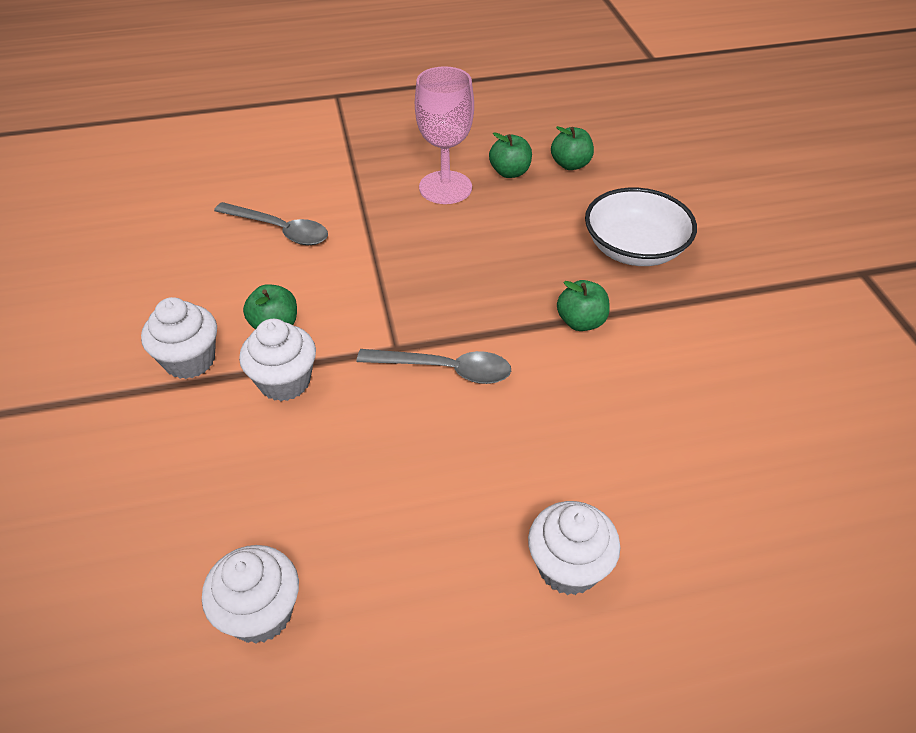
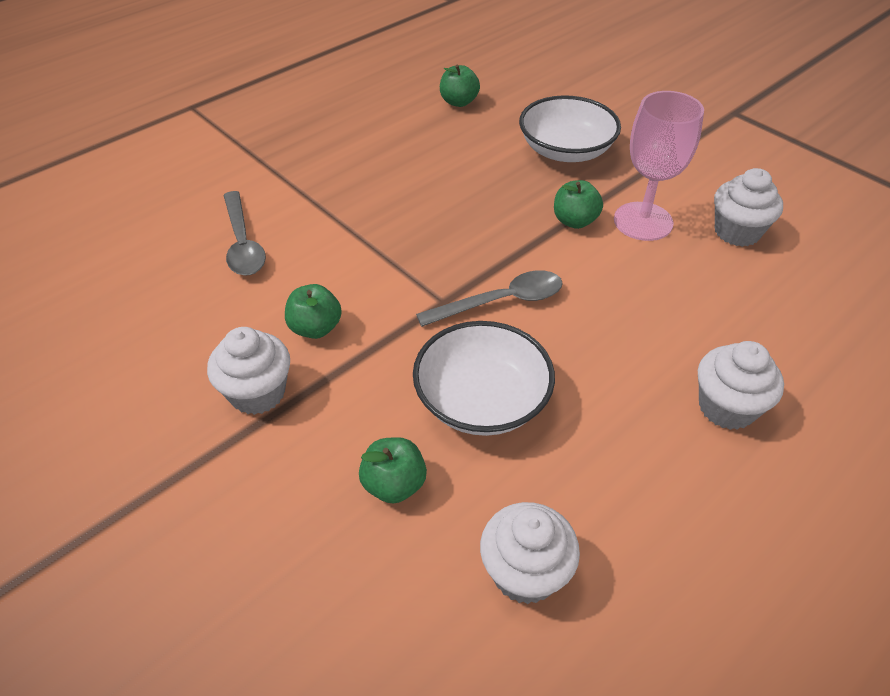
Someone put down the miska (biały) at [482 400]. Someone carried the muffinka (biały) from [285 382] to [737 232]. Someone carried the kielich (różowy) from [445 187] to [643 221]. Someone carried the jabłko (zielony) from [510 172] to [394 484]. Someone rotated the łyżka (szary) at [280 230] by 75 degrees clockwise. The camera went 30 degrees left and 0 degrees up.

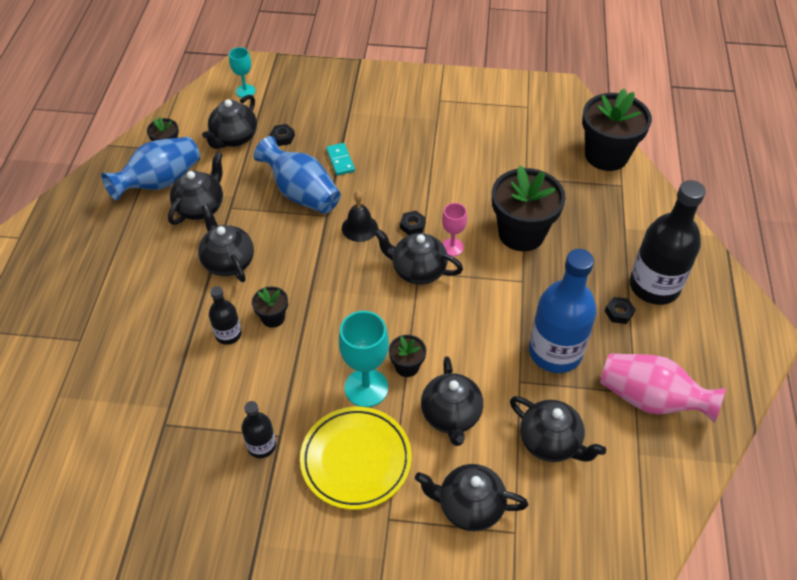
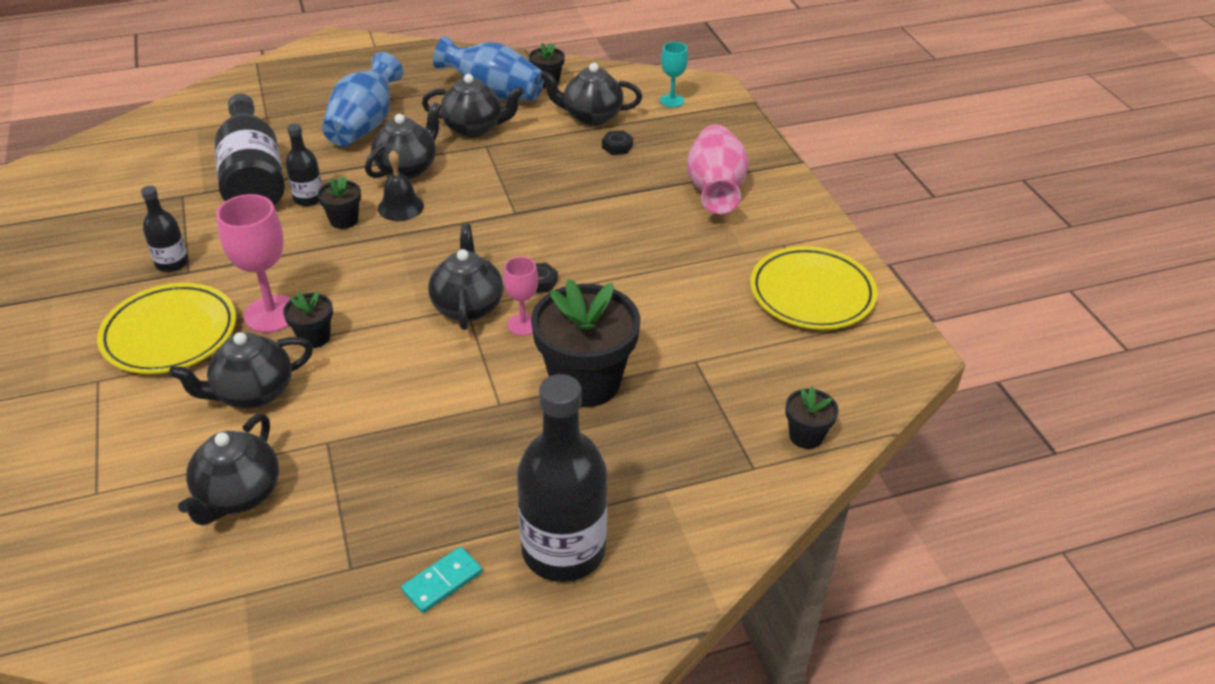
Someone took away the imbryk (czarny) at [469 506]. Someone took away the butelka (niebieski) at [555 352]. Someone took away the nakrętka (czarny) at [619 313]. Someone put down the butelka (czarny) at [253 177]. Someone put down the talerz (żółty) at [812 294]. Someone carried the wazon (niebieski) from [301 193] to [364 125]. Someone carried the kostka domina (turkusowy) from [340 160] to [442 581]. Someone carried the dzwonek (czarny) from [359 228] to [400 207]. Someone carried the wazon (różowy) from [651 399] to [715 190]. Someone repainted the kielich (turkusowy) at [366 388], which became the kielich (różowy) at [271 314]. Someone scaled the doniczka (czarny) at [606 155] by 0.47. The camera went 65 degrees right and 10 degrees down.

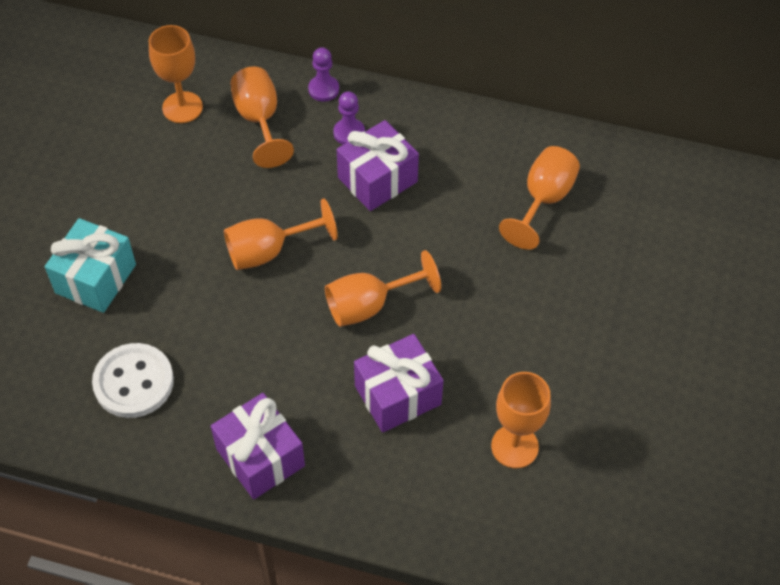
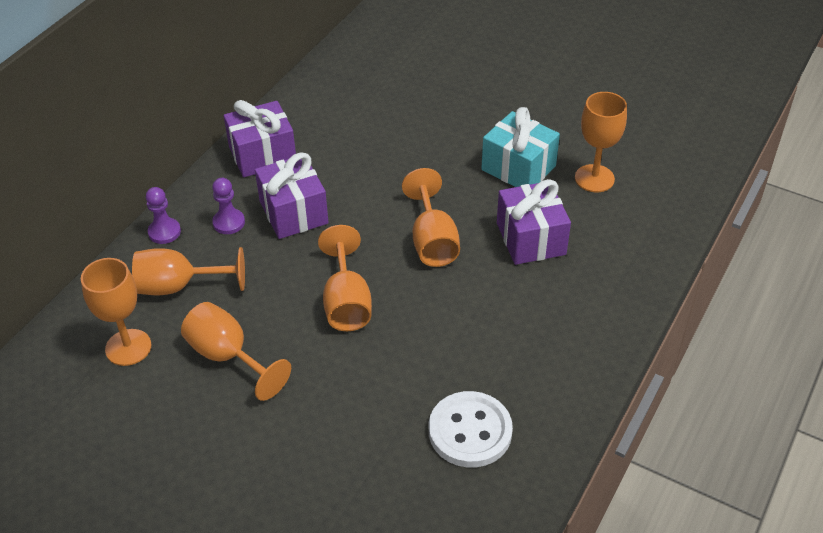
Someone carried the prezent (turkusowy) from [96 279] to [518 168]. Someone carried the prezent (fioletowy) from [260 457] to [262 155]. Someone carried the kielich (pomarańczowy) from [543 200] to [228 356]. The camera went 75 degrees left and 10 degrees down.

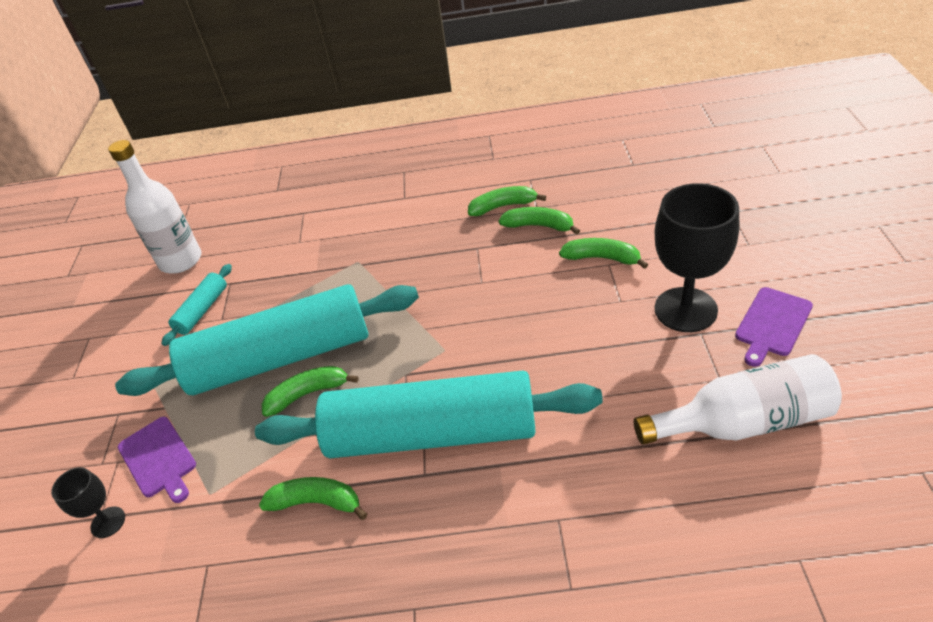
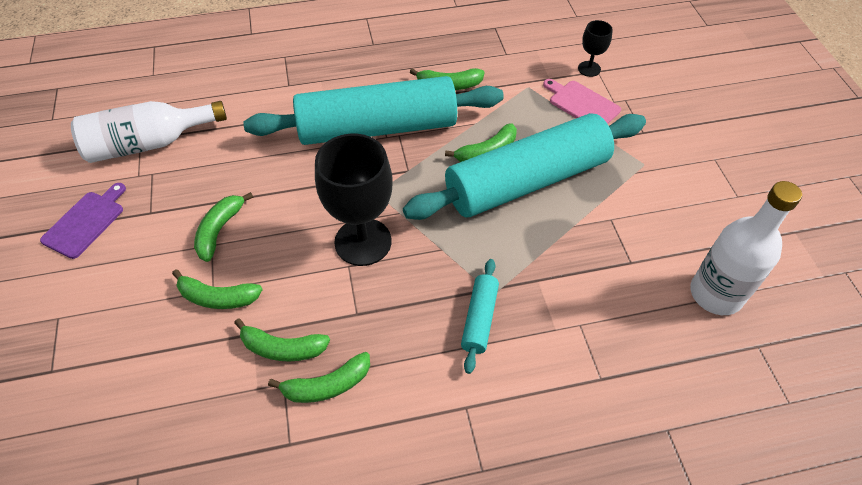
Someone put down the banan (zielony) at [219 230]. Someone carried the wałek do ciasta (turkusowy) from [202 310] to [479 319]. Someone carried the kielich (czarny) from [685 310] to [363 242]. Someone repainted the deska do krojenia (fioletowy) at [158 459], which became the deska do krojenia (różowy) at [582 104]. The camera went 165 degrees right and 10 degrees up.

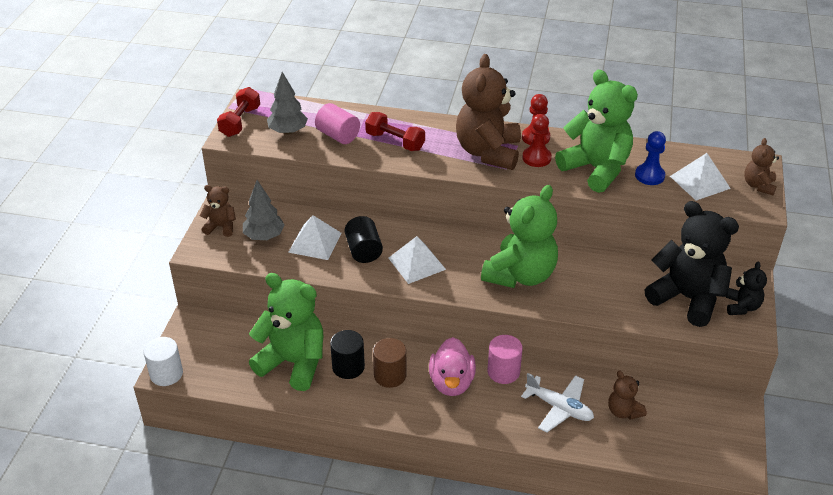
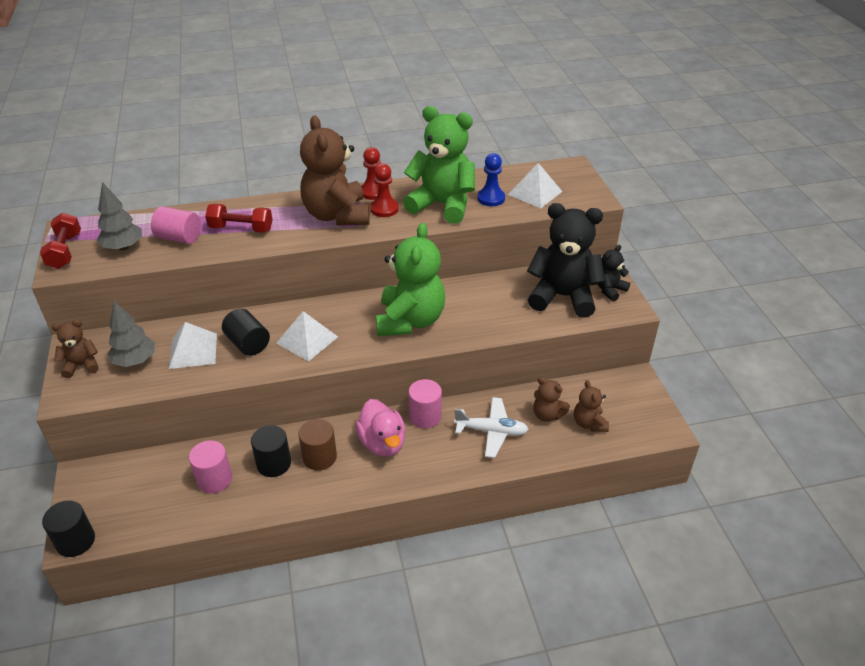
Someone carried the miś (brązowy) from [758 185] to [589 423]. Someone swapped the miś (zielony) at [293 363] for the walec (różowy) at [214 479]. Someone repainted the walec (biały) at [166 374], which became the walec (czarny) at [75 541]. Someone rotated the miś (czarny) at [742 307] by 120 degrees counterclockwise. The camera went 25 degrees left and 0 degrees up.

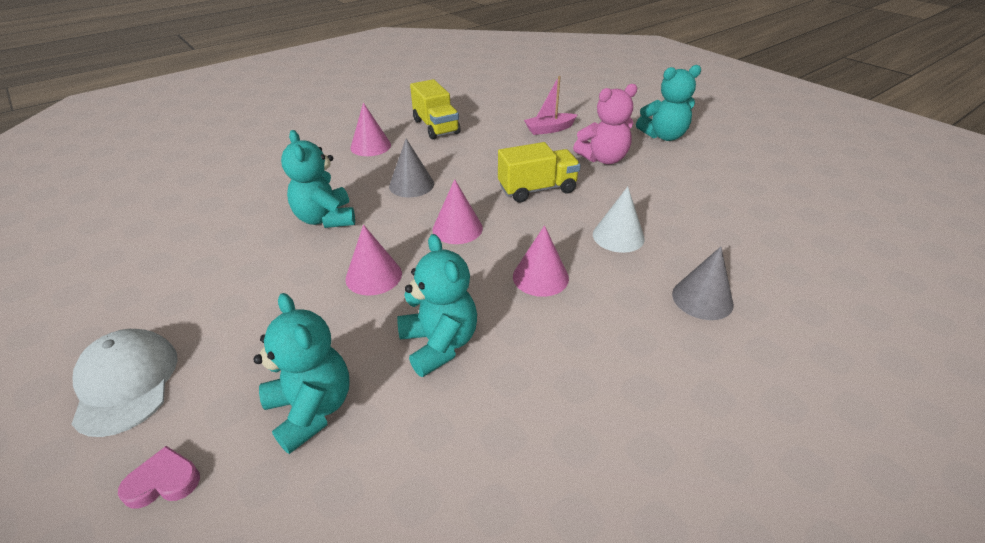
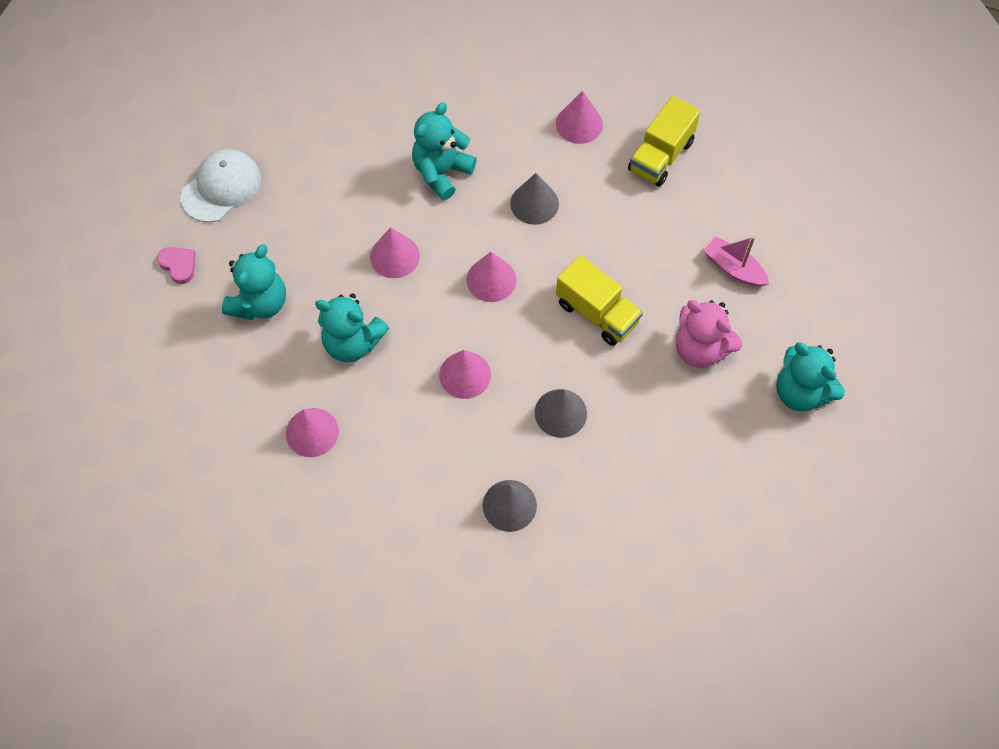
Someone put down the stożek (różowy) at [312 432]. Someone repainted the stożek (biały) at [618 236], which became the stożek (szary) at [560 413]. Someone rotated the miś (turkusowy) at [439 344] by 75 degrees clockwise. The camera went 60 degrees right and 25 degrees up.

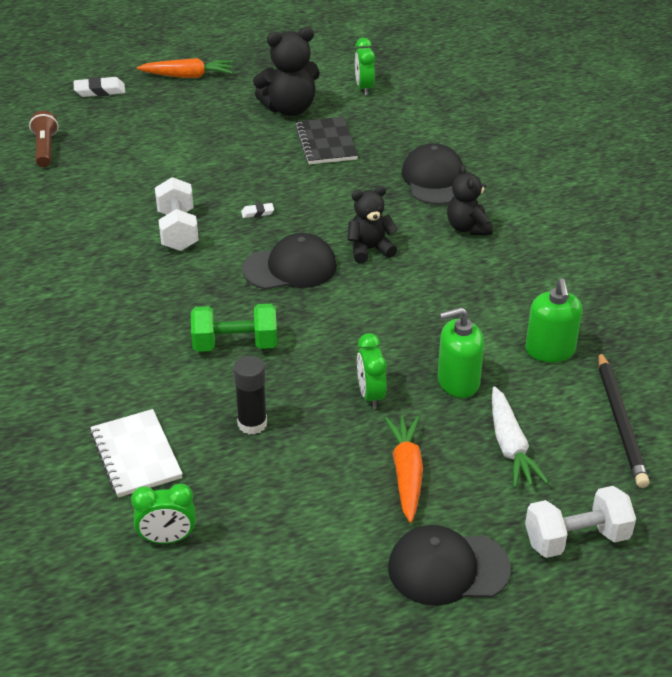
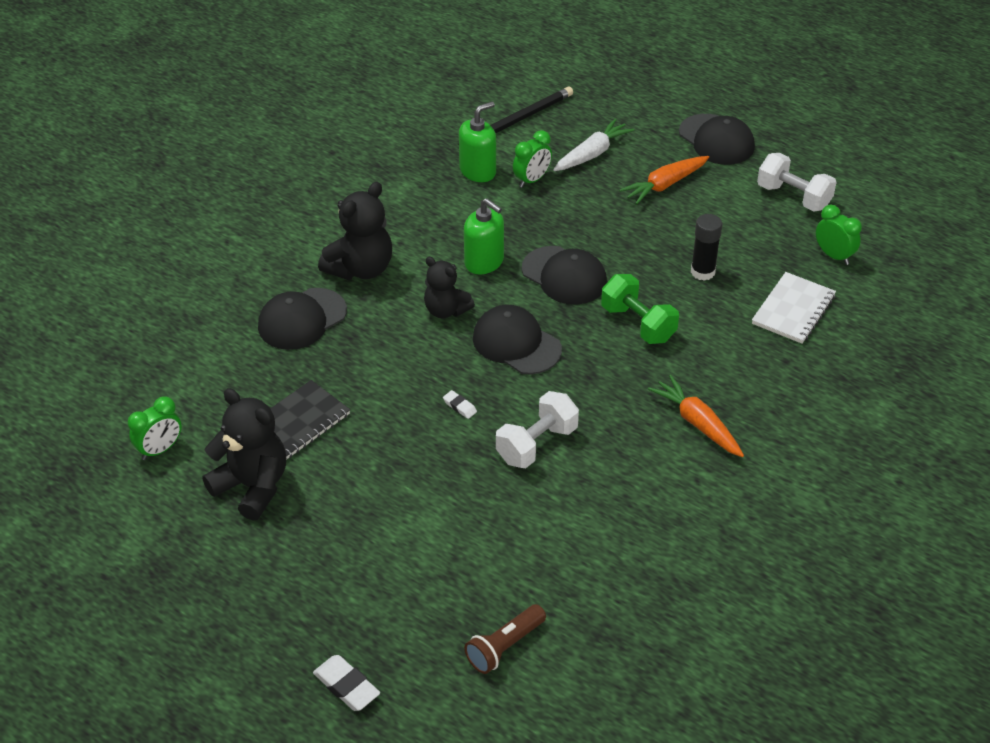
Someone put down the czapka (czarny) at [564 276]. Someone carried the marchewka (pomarańczowy) from [188 76] to [697 423]. Someone carried the budzik (zielony) from [370 395] to [532 180]. Someone carried the dozownik mydła (zielony) from [458 382] to [484 262]. Someone carried the hantel (biały) from [576 539] to [793 197]. Someone scaled the miś (czarny) at [468 228] by 1.53. The camera went 125 degrees left and 5 degrees up.

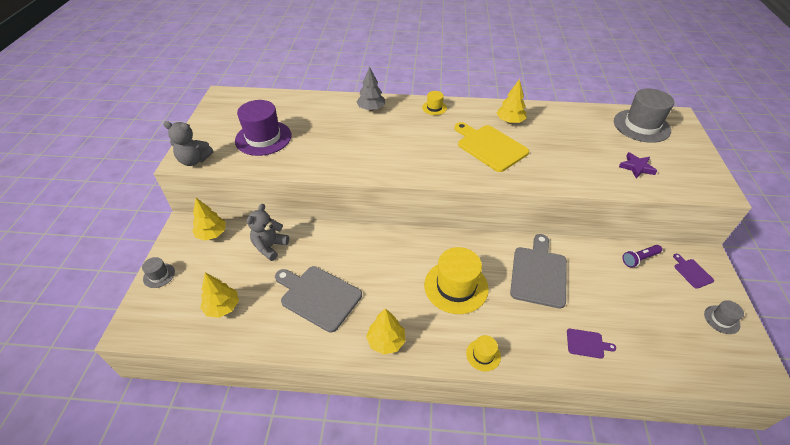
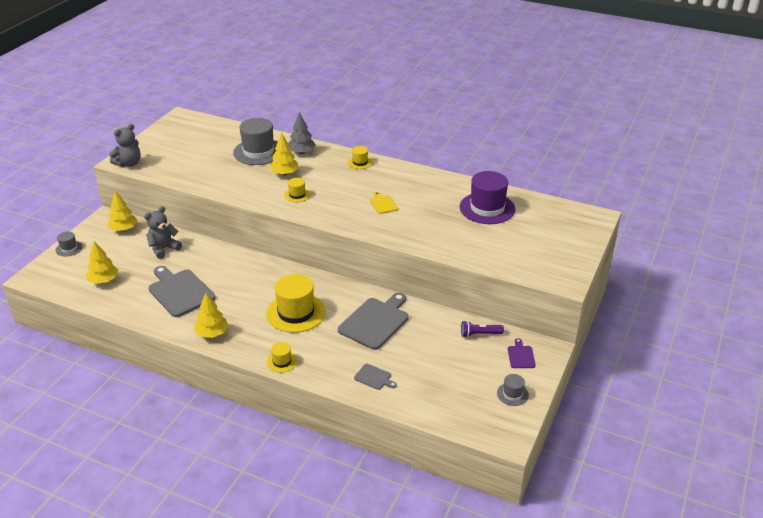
Someone took away the gwiazda (fioletowy) at [636 167]. Someone put down the kapelusz (żółty) at [297 195]. Someone carried the kapelusz (fioletowy) from [263 138] to [487 208]. Someone carried the drzewko (żółty) from [510 121] to [284 173]. Someone carried the kapelusz (szary) from [641 126] to [258 152]. Someone repainted the deska do krojenia (fioletowy) at [587 343], which became the deska do krojenia (szary) at [374 377]. Someone rotated the miś (szary) at [194 160] by 75 degrees counterclockwise. Someone scaled the deska do krojenia (żółty) at [490 147] by 0.47. The camera went 20 degrees right and 10 degrees down.

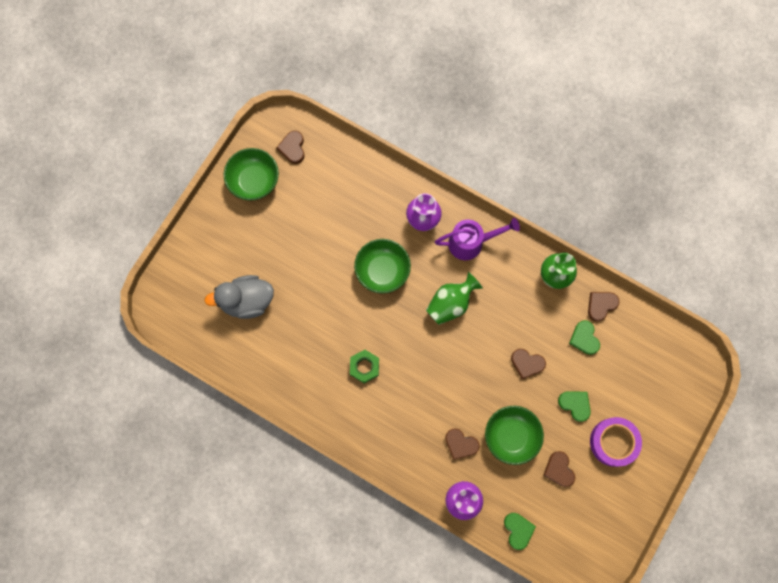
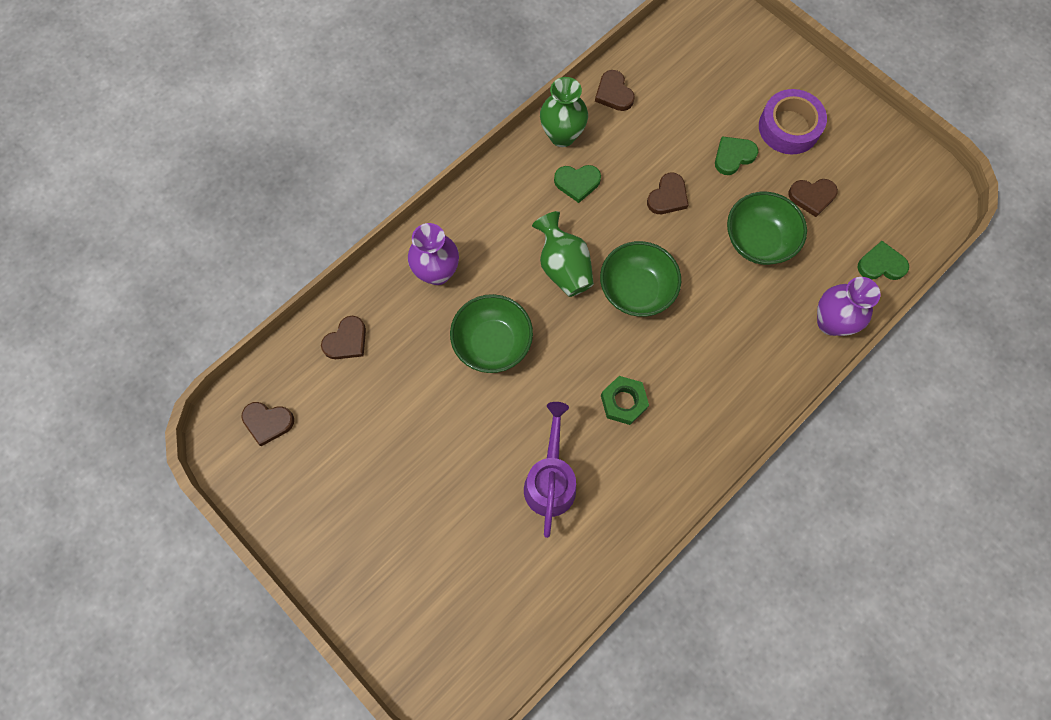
Someone took away the kaczka (szary) at [247 301]. Someone carried the miska (zielony) from [254 181] to [636 290]. Someone carried the konewka (fioletowy) from [471 242] to [550 480]. Someone carried the serce (brązowy) from [460 444] to [346 341]. Someone carried the serce (zielony) from [584 338] to [577 183]. The camera went 75 degrees left and 5 degrees down.

